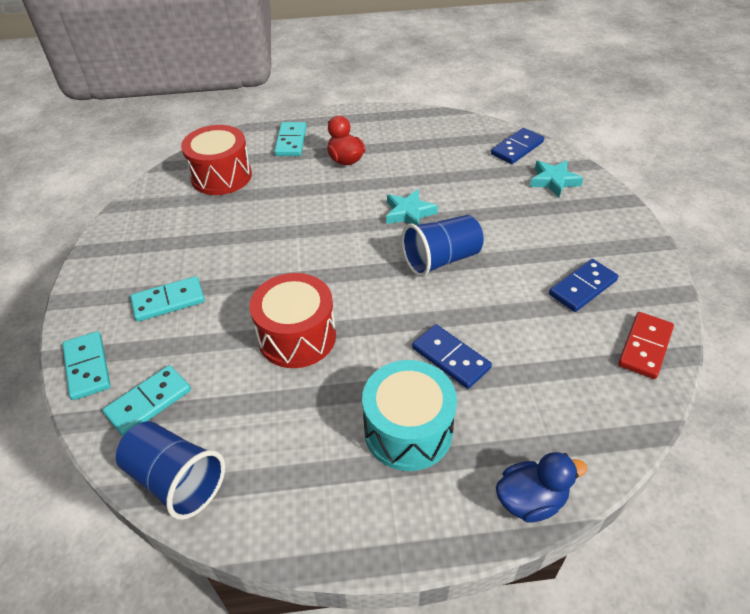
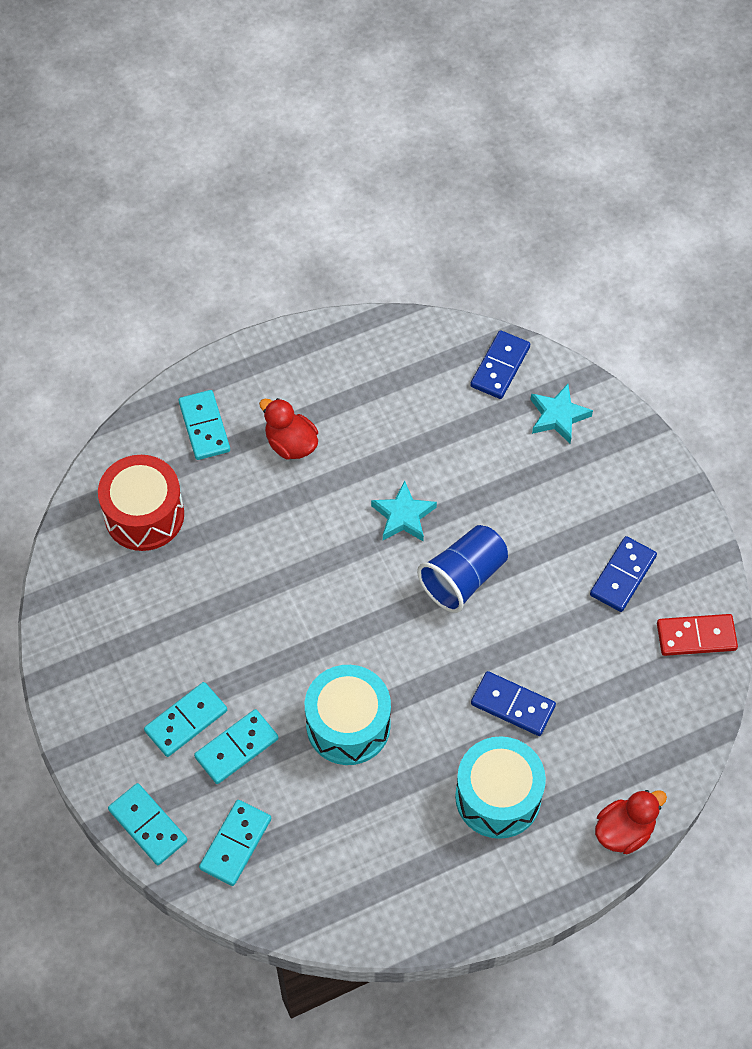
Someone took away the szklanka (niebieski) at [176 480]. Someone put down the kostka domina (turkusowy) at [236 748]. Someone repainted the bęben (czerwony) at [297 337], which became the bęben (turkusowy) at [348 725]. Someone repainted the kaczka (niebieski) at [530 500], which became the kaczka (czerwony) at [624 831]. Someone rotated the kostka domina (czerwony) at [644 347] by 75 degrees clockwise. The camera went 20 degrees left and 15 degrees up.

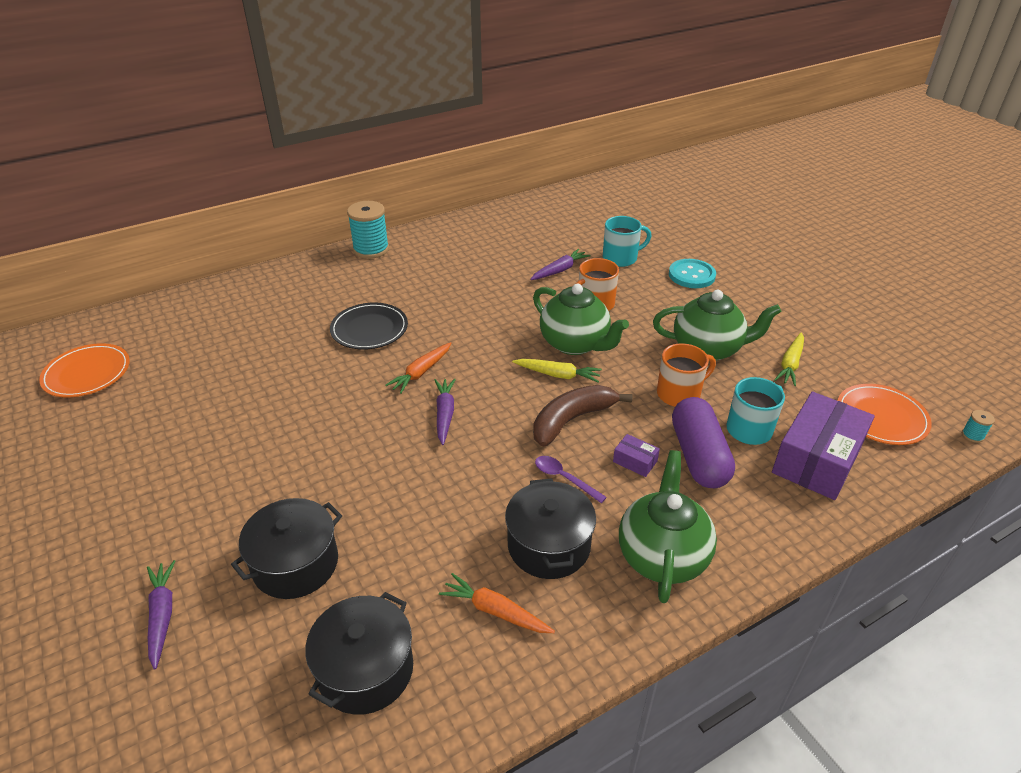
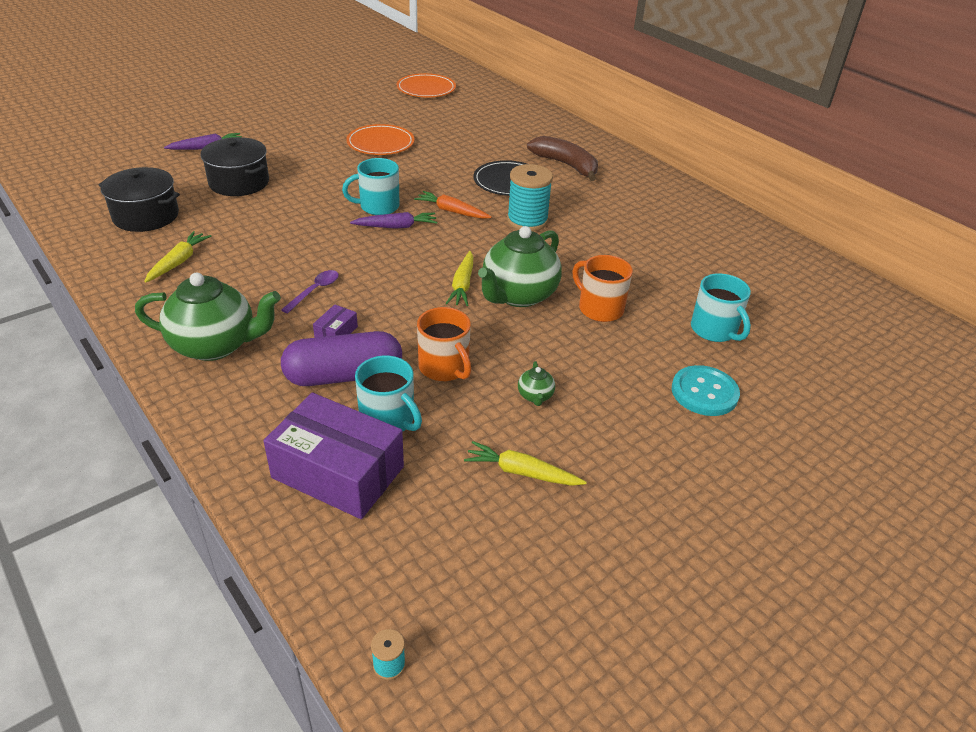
Someone took away the garnek (czarny) at [549 545]. Someone took away the marchewka (fioletowy) at [560 270]. Someone put down the kubek (turkusowy) at [378 206]. Someone carried the szpulka (turkusowy) from [371 249] to [527 221]. Someone carried the banan (brązowy) from [572 420] to [566 165]. Someone carried the talerz (pomarańczowy) from [881 417] to [380 143]. Someone repainted the marchewka (pomarańczowy) at [495 611], which became the marchewka (żółty) at [179 262]. Someone scaled the imbryk (zielony) at [708 349] by 0.41. The camera went 80 degrees right and 0 degrees up.

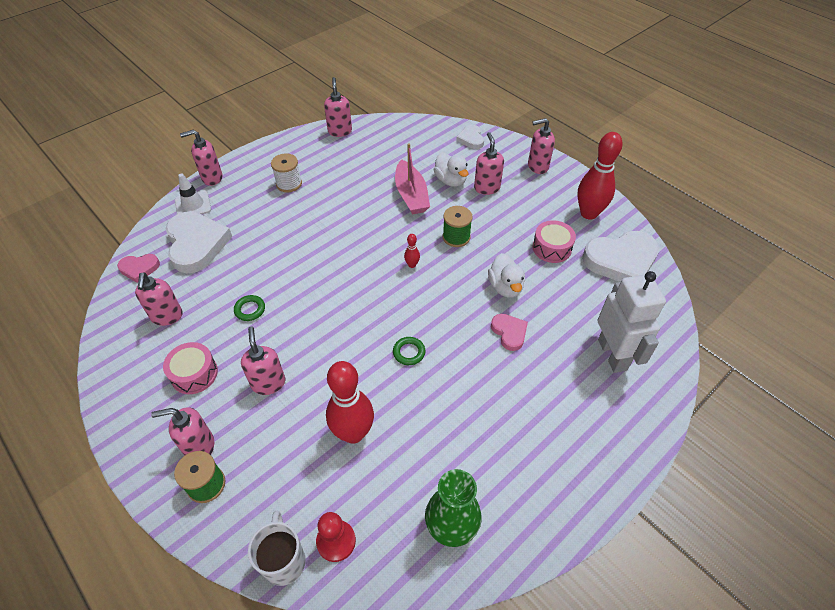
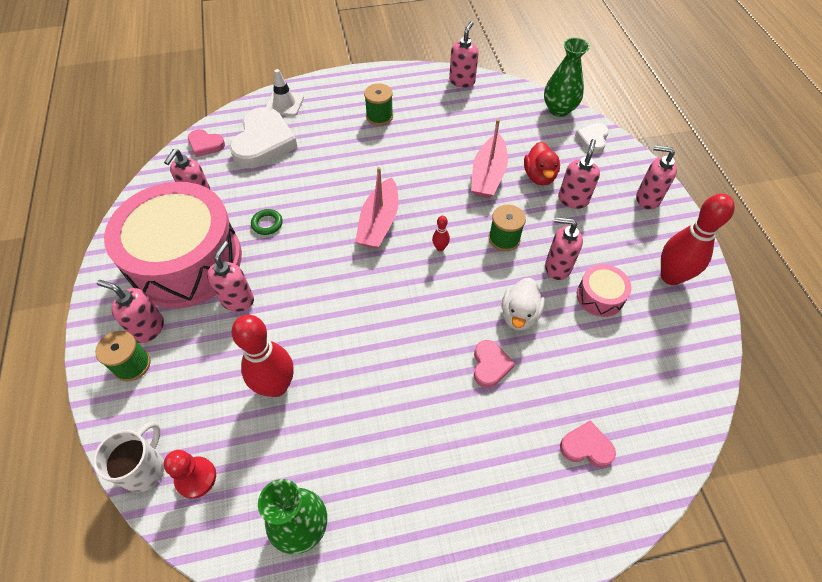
Someone took away the pierścień (zielony) at [409 352]. Someone took away the serce (biały) at [621 260]. Someone put down the łódka (różowy) at [379 222]. Someone put down the wazon (zielony) at [559 109]. Someone carried the dozownik mydła (różowy) from [212 178] to [557 267]. Someone swapped the robot (biały) at [612 354] for the serce (różowy) at [586 447]. Someone repainted the szpulka (biały) at [289 184], which became the szpulka (zielony) at [379 116]. Someone repainted the kaczka (biały) at [450 180], which became the kaczka (czerwony) at [539 176]. Someone scaled the bęben (różowy) at [194 374] by 2.45. The camera went 30 degrees right and 5 degrees up.

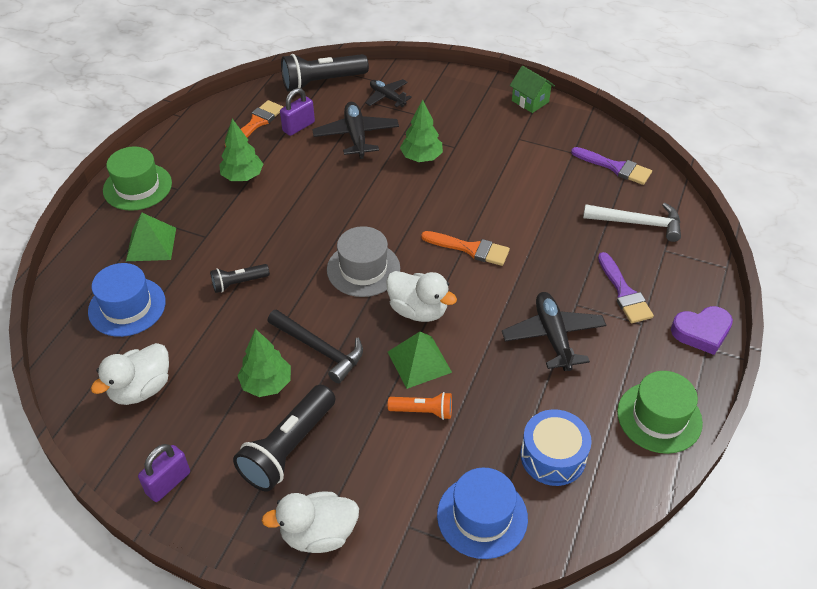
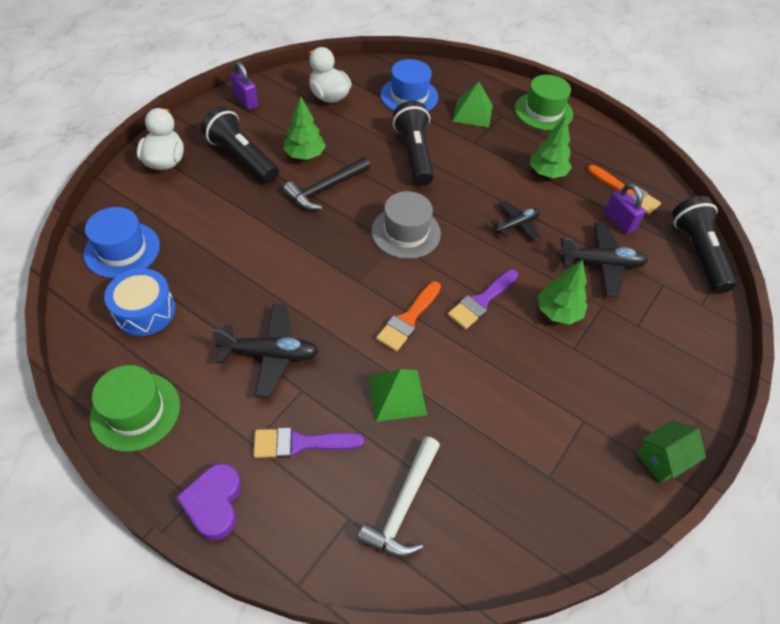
Someone took away the kaczka (biały) at [418 310]. Someone took away the latarka (pomarańczowy) at [423 411]. Someone carried the samolot (czarny) from [387 97] to [517 225]. Someone carried the piramida (zielony) from [419 361] to [397 395]. Someone carried the pędzel (fioletowy) from [615 167] to [481 301]. Someone scaled the latarka (czarny) at [238 283] by 1.84. The camera went 100 degrees right and 5 degrees up.

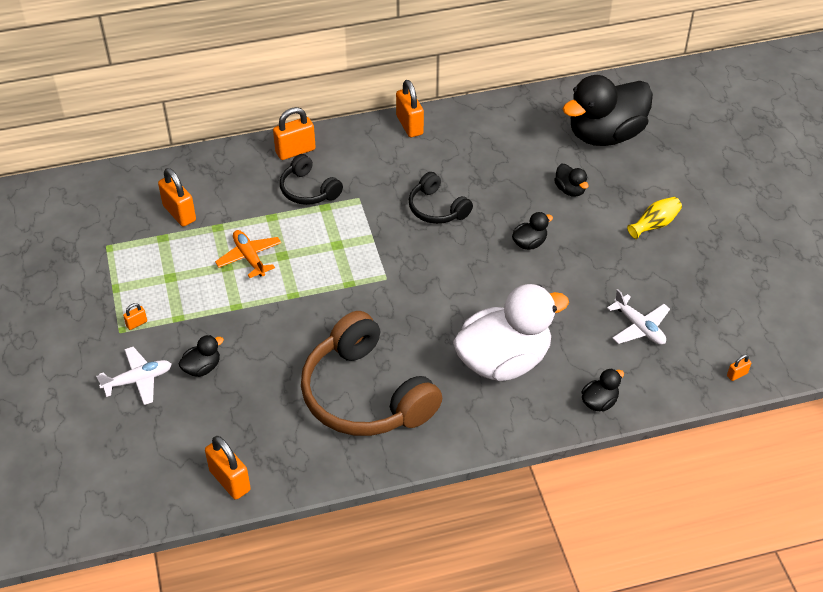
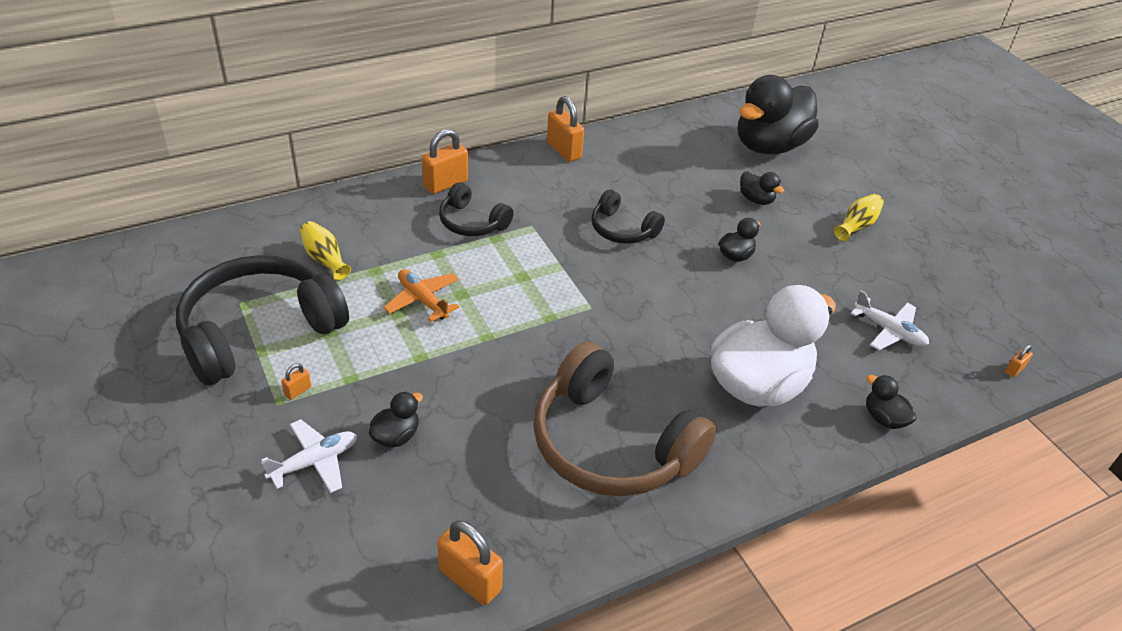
Someone put down the słuchawki (czarny) at [259 331]. Someone swapped the kłódka (pomarańczowy) at [179 213] for the wazon (żółty) at [325 259]. Someone rotated the kaczka (czarny) at [599 402] by 75 degrees counterclockwise. The camera went 15 degrees left and 5 degrees down.

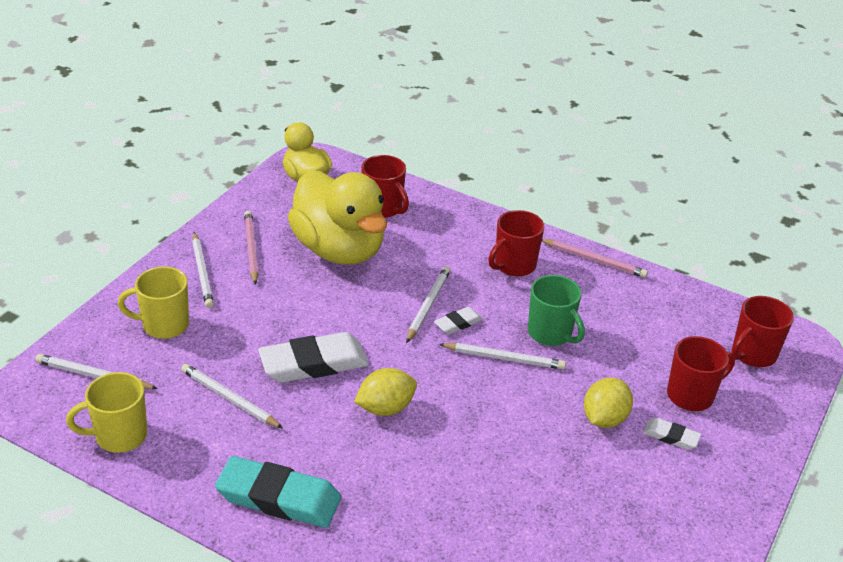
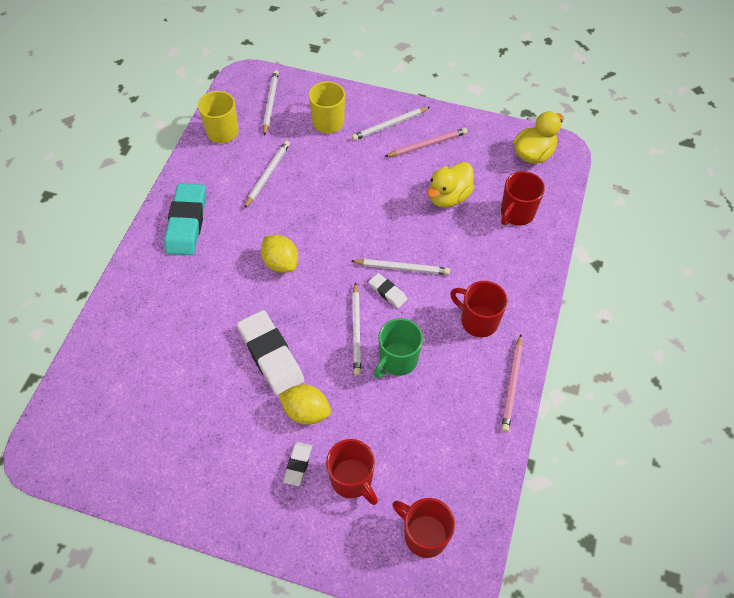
Someone carried the gumka do mazania (biały) from [314 363] to [271 355]. Someone scaled the kaczka (żółty) at [339 250] by 0.57. The camera went 80 degrees right and 20 degrees up.

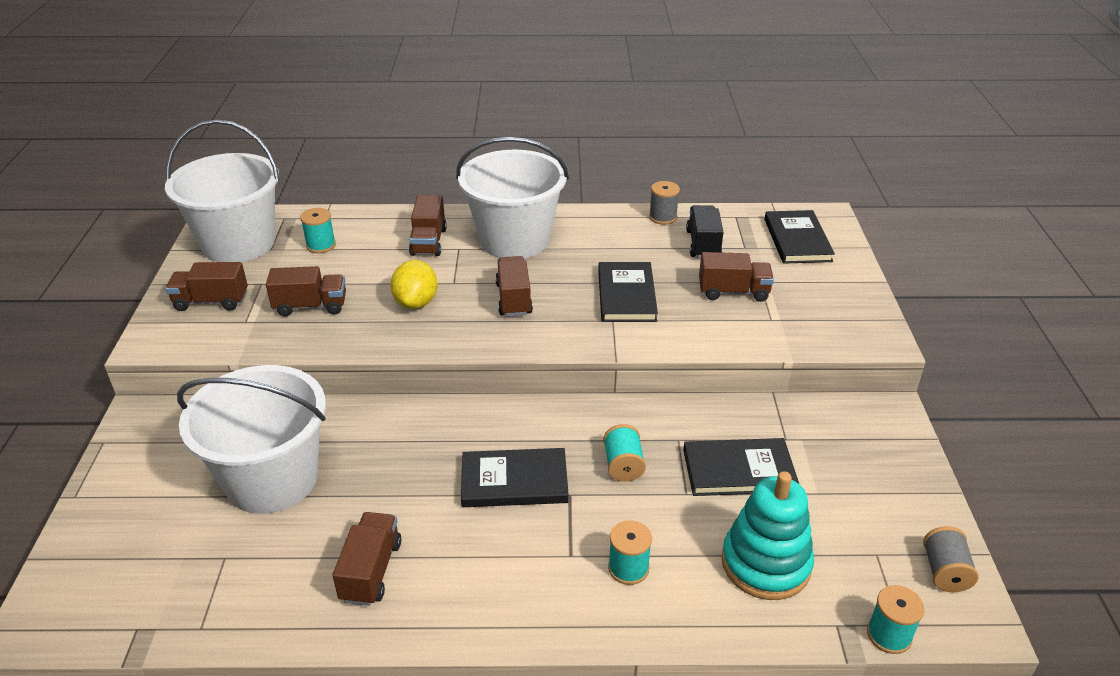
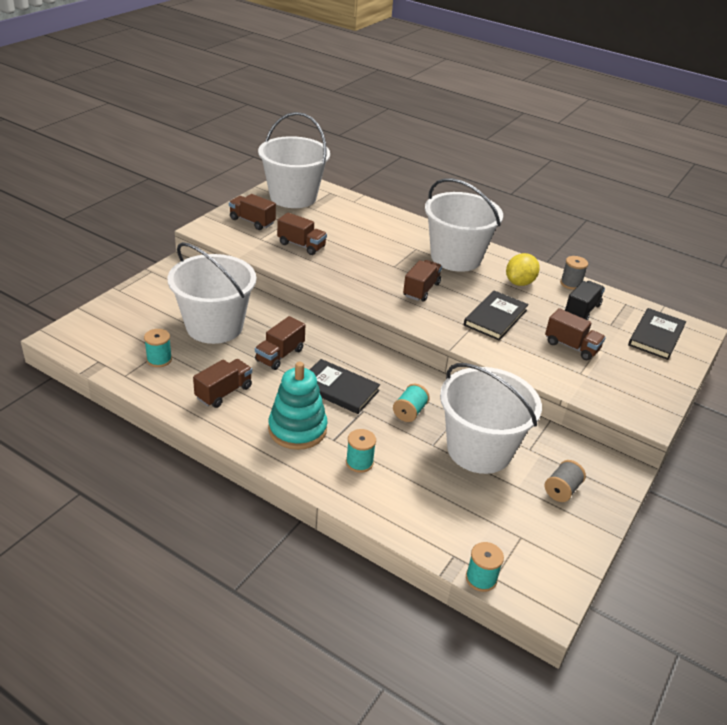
Someone carried the szpulka (turkusowy) from [321 245] to [159 359]. Someone carried the cytryna (żółty) from [416 303] to [519 282]. Someone carried the ciężarówka (brązowy) from [428 242] to [280 355]. Someone carried the zabawka nakładanka (turkusowy) from [765 564] to [297 429]. Someone carried the szpulka (szary) from [944 572] to [562 490]. Someone swapped the książka (czarny) at [738 470] for the wiadro (biały) at [479 450]. The camera went 30 degrees right and 0 degrees up.

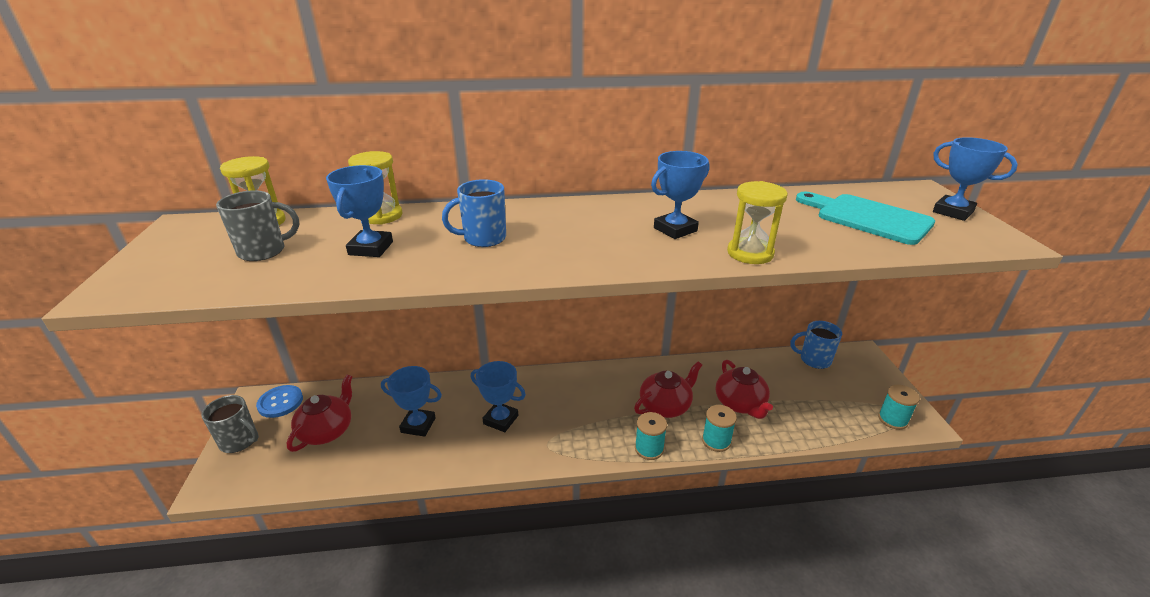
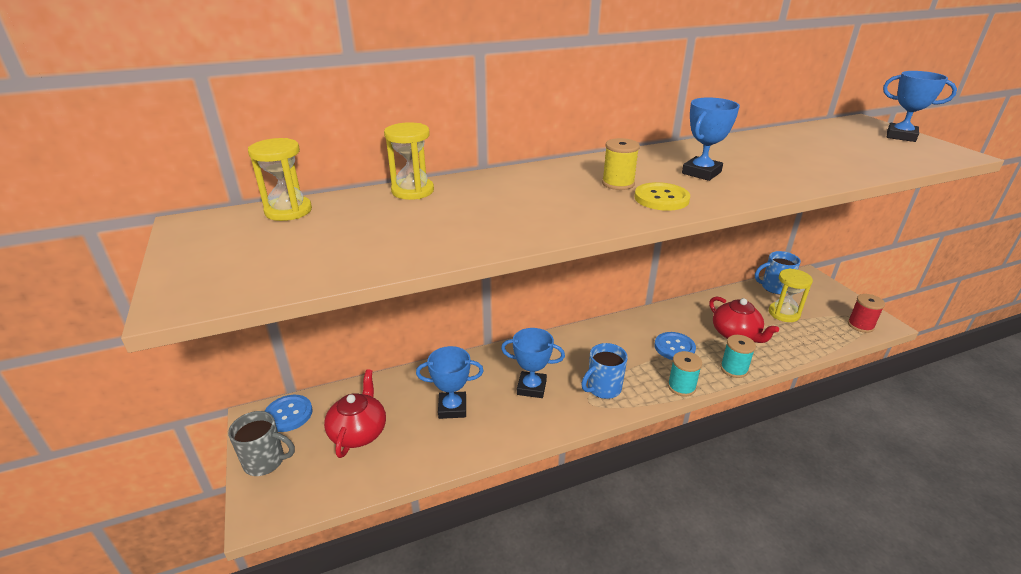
Someone took away the kubek (szary) at [263 251]. Someone took away the puchar (niebieski) at [370 248]. Someone took away the deska do krojenia (turkusowy) at [867 218]. Someone put down the szpulka (żółty) at [618 184]. Someone put down the guzik (żółty) at [661 198]. Someone carried the kubek (niebieski) from [483 238] to [603 388]. Someone carried the klepsydra (żółty) from [750 253] to [784 313]. Someone swapped the imbryk (czerwony) at [665 406] for the guzik (niebieski) at [674 347]. Someone repainted the szpulka (turkusowy) at [892 419], which became the szpulka (czerwony) at [860 325]. The camera went 15 degrees left and 0 degrees up.

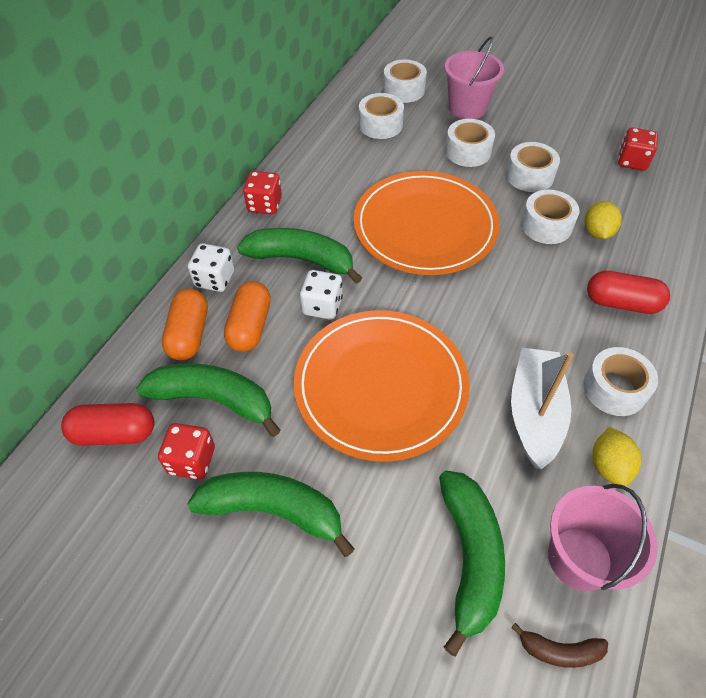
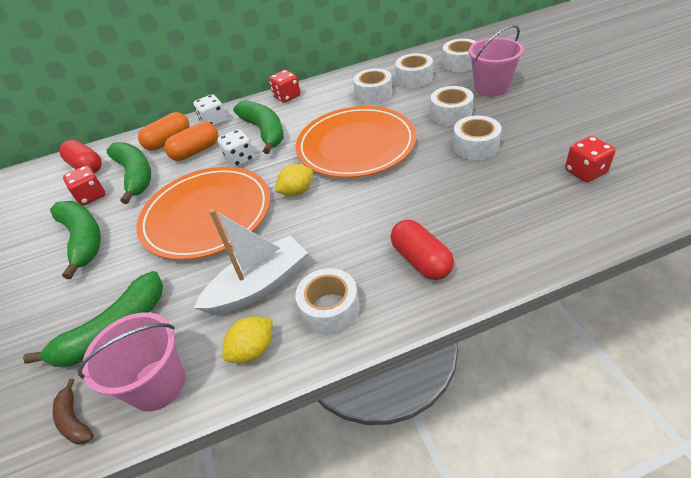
Someone carried the taśma klejąca (biały) from [546 225] to [373 94]. Someone carried the cytryna (żółty) from [597 232] to [297 192]. The camera went 50 degrees right and 10 degrees down.

